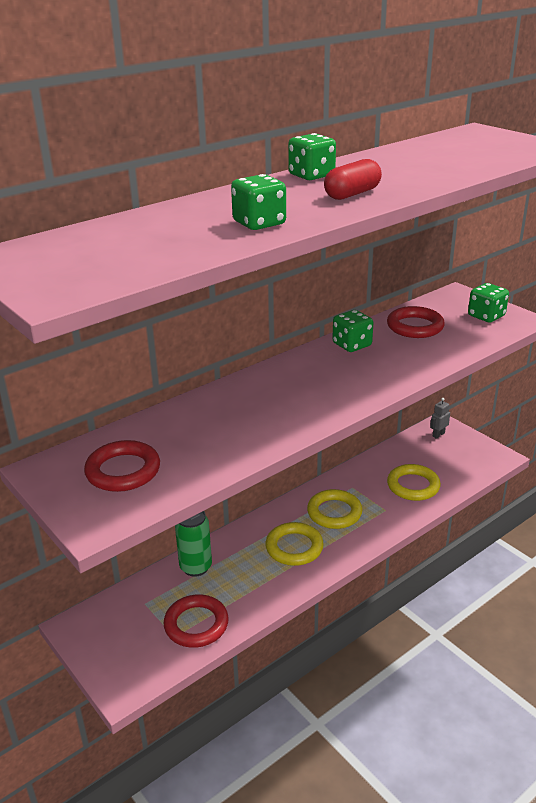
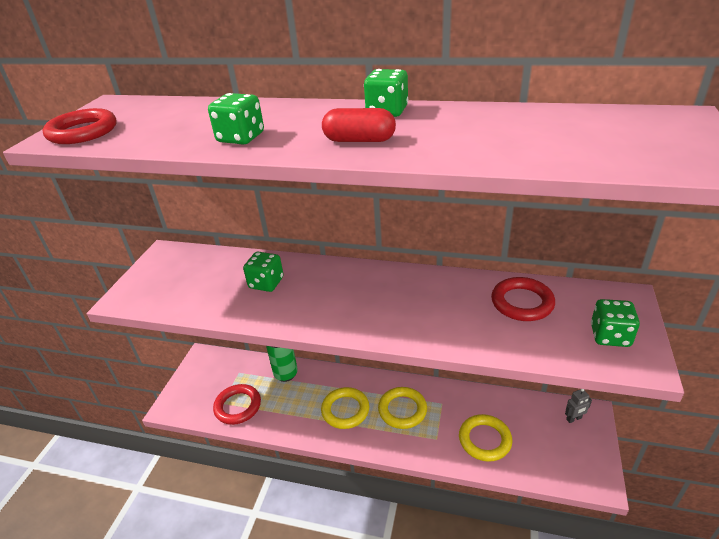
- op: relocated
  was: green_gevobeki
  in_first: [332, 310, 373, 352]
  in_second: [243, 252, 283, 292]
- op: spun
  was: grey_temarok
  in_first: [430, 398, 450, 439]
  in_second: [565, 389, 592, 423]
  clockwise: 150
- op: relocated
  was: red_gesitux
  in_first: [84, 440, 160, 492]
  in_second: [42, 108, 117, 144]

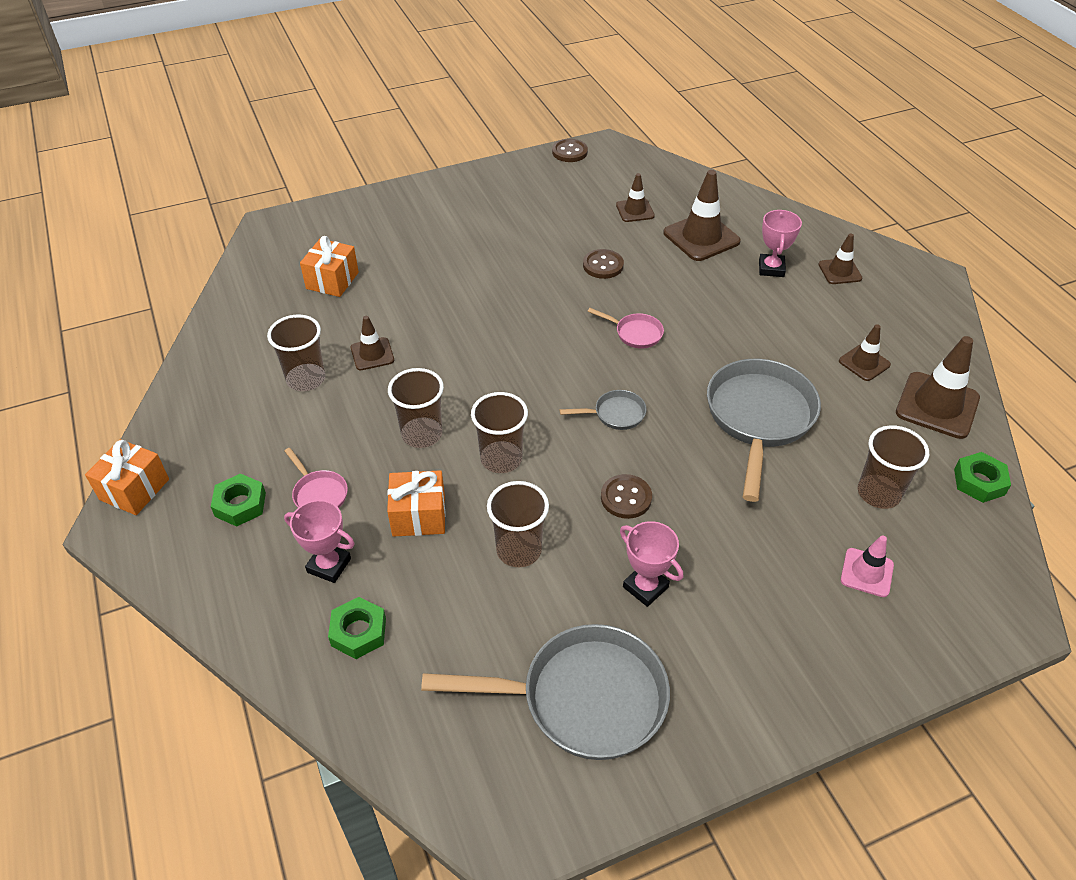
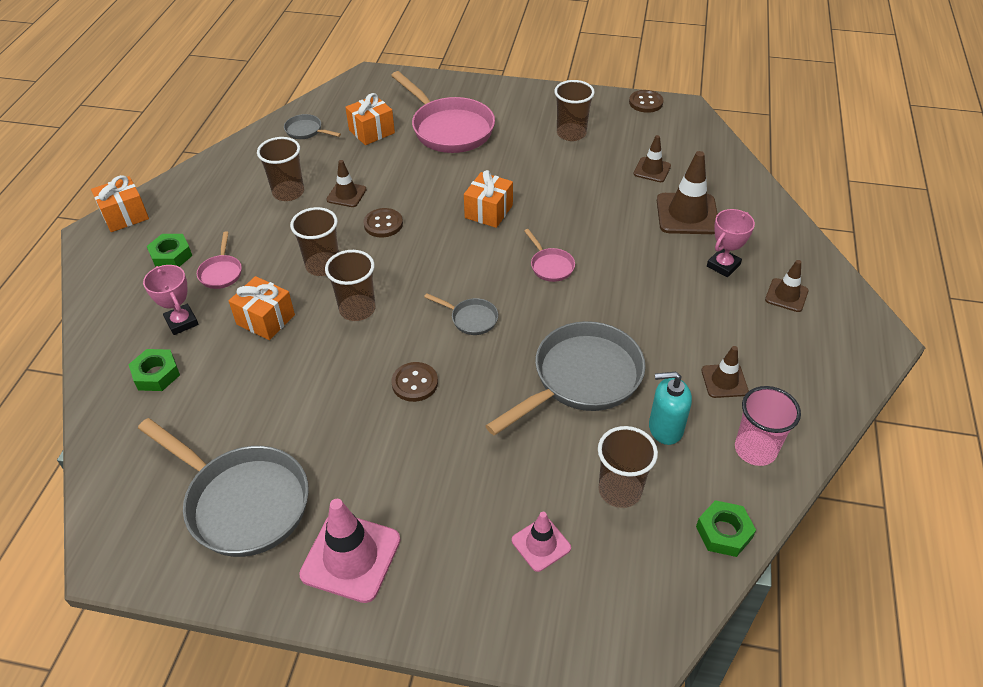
- op: relocated
  was: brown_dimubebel
  in_first: [583, 249, 624, 279]
  in_second: [363, 208, 403, 237]
- op: exchanged
  was: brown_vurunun
  now: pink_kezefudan
  in_first: [896, 336, 980, 439]
  in_second: [735, 386, 801, 466]
- op: relocated
  was: brown_kezefudan
  in_first: [487, 481, 549, 567]
  in_second: [554, 80, 595, 141]
- op: missing
  was: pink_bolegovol
  in_first: [620, 521, 683, 607]
- op: appeared
  now: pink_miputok
  in_second: [391, 71, 495, 153]
- op: appeared
  now: grey_miputok
  in_second: [284, 114, 341, 139]
- op: appeared
  now: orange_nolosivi
  in_second: [464, 170, 513, 228]
- op: appeared
  now: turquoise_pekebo
  in_second: [649, 372, 692, 445]
- op: appeared
  now: pink_vurunun
  in_second: [299, 499, 400, 603]

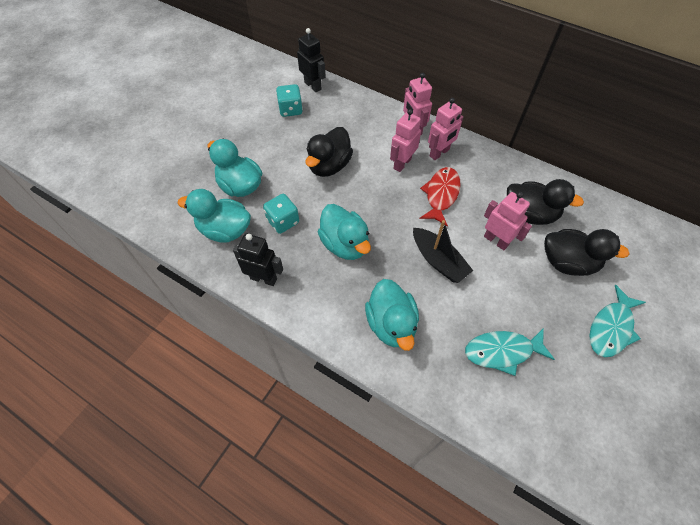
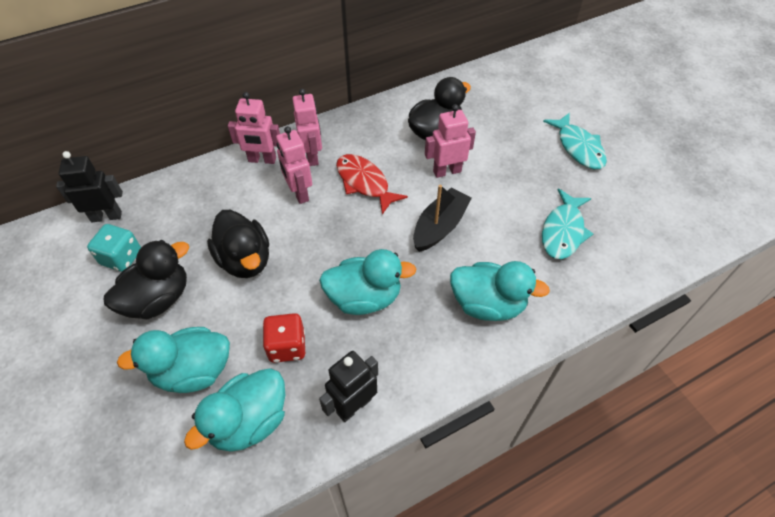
- op: colour
  was: turquoise_gevobeki
  now: red_gevobeki
  in_first: [263, 194, 299, 234]
  in_second: [263, 313, 305, 363]
- op: spun
  was: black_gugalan
  in_first: [413, 220, 473, 283]
  in_second: [413, 185, 472, 252]
  clockwise: -45
- op: relocated
  was: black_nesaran
  in_first: [544, 229, 630, 276]
  in_second: [104, 240, 189, 319]

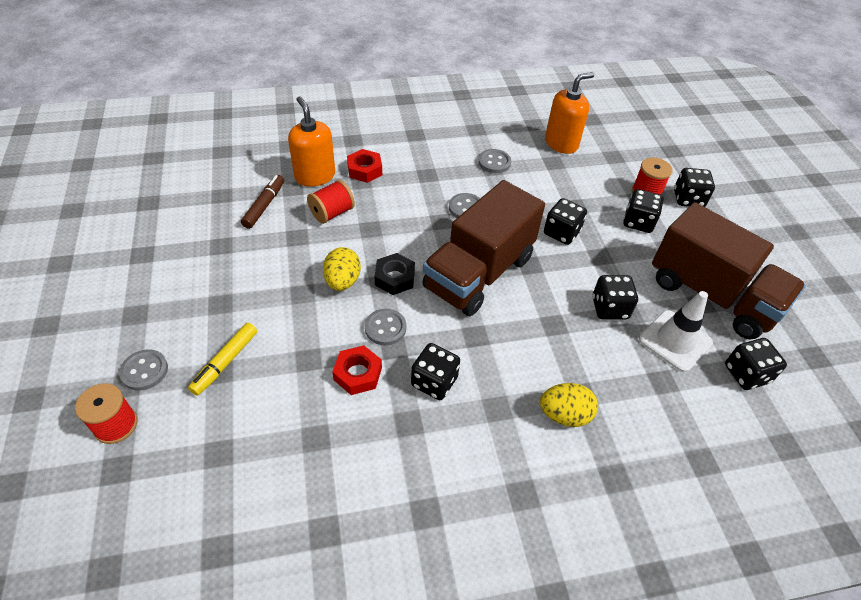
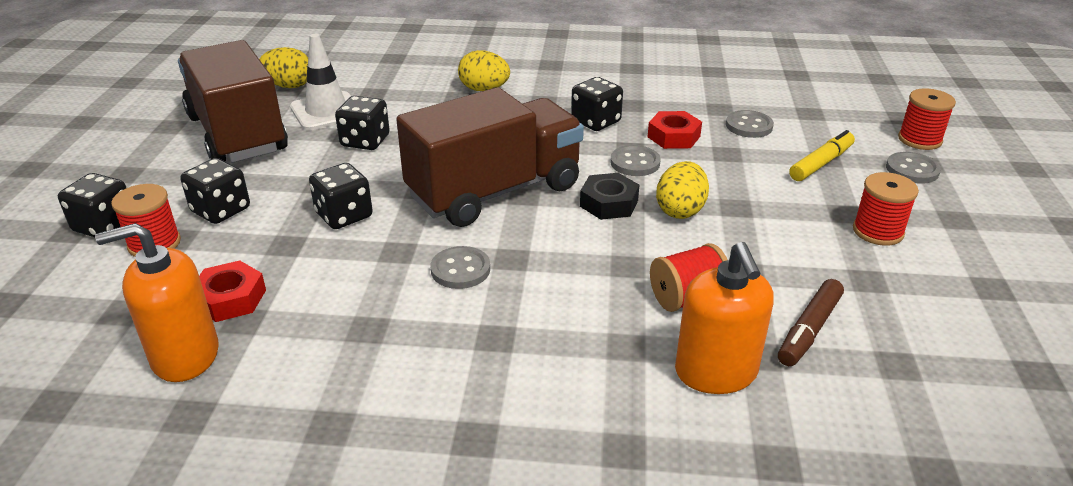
- op: relocated
  was: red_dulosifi
  in_first: [347, 149, 382, 183]
  in_second: [199, 260, 266, 322]
- op: relocated
  was: grey_dimubebel
  in_first: [478, 149, 511, 173]
  in_second: [726, 110, 774, 138]
- op: exchanged
  was: black_gevobeki
  now: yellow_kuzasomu
  in_first: [725, 338, 787, 390]
  in_second: [259, 47, 308, 88]
- op: appeared
  now: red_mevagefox
  in_second: [853, 172, 919, 246]

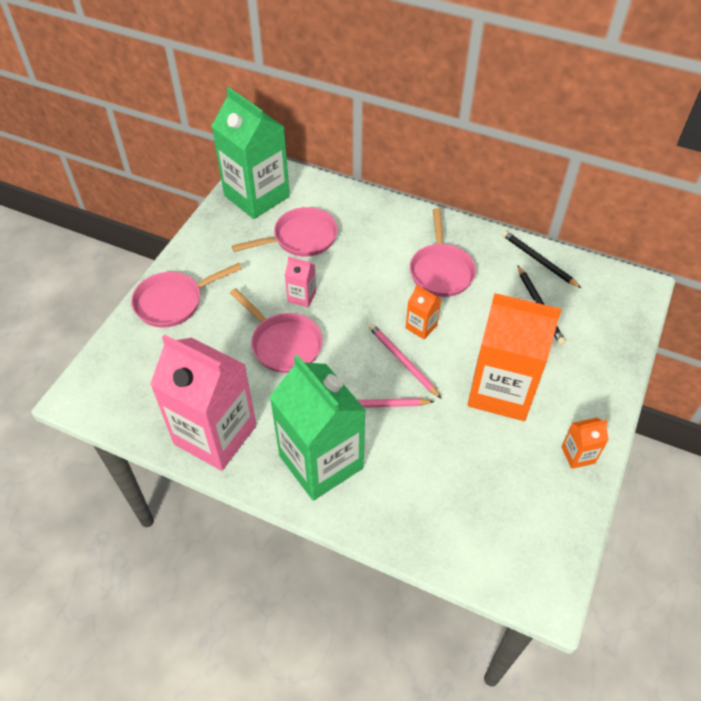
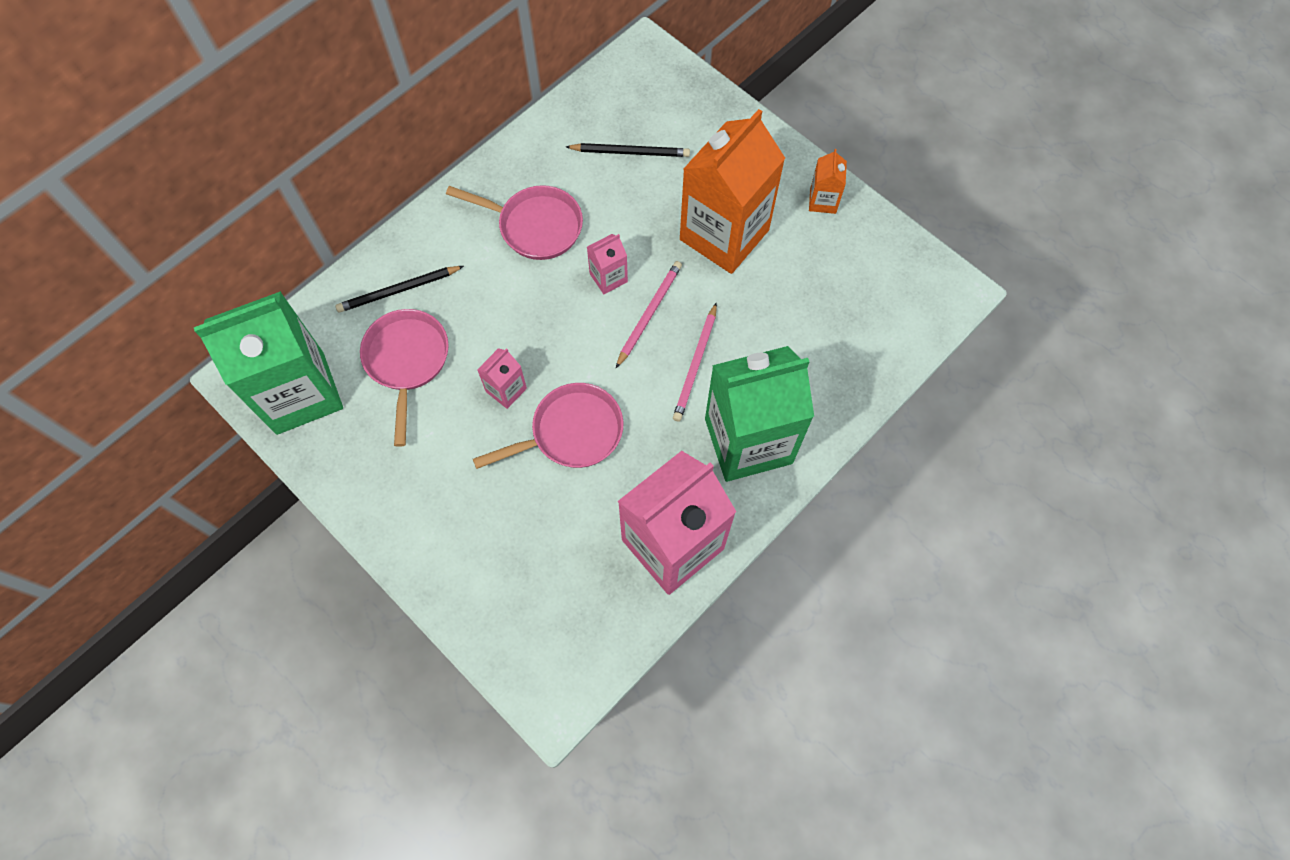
- op: relocated
  was: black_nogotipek
  in_first: [502, 231, 581, 288]
  in_second: [335, 266, 464, 313]
- op: missing
  was: pink_miputok
  in_first: [131, 263, 242, 328]
- op: colour
  was: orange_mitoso
  now: pink_mitoso
  in_first: [406, 285, 441, 339]
  in_second: [587, 234, 628, 294]
- op: spun
  was: pink_nogotipek
  in_first: [369, 324, 442, 399]
  in_second: [616, 261, 682, 368]
  clockwise: 135

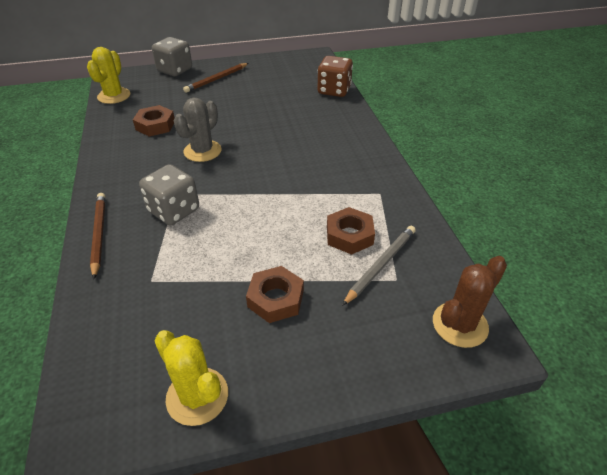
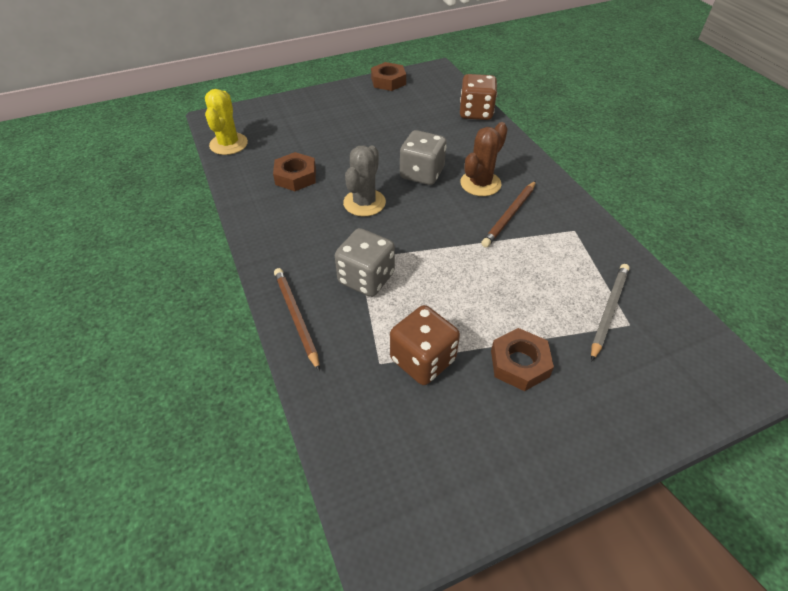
- op: relocated
  was: grey_gevobeki
  in_first: [152, 37, 192, 76]
  in_second: [400, 130, 447, 185]
- op: relocated
  was: brown_nogotipek
  in_first: [183, 63, 249, 93]
  in_second: [481, 181, 536, 247]
- op: relocated
  was: brown_dulosifi
  in_first: [327, 207, 375, 255]
  in_second: [371, 62, 406, 91]
- op: relocated
  was: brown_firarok
  in_first: [433, 256, 507, 348]
  in_second: [460, 122, 508, 196]
- op: missing
  was: yellow_firarok
  in_first: [154, 330, 228, 426]
- op: appeared
  now: brown_gevobeki
  in_second: [390, 305, 460, 385]

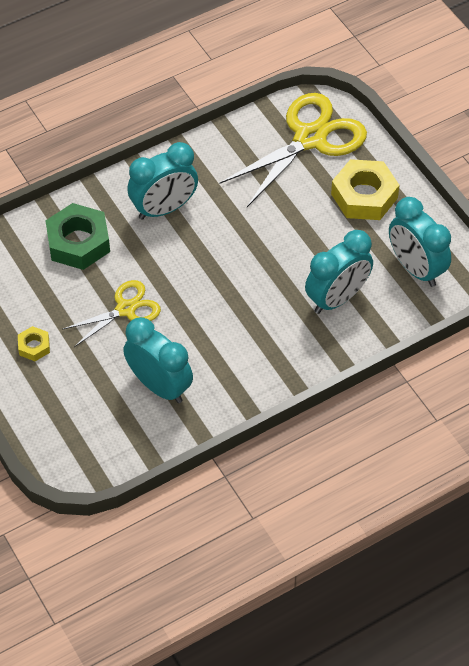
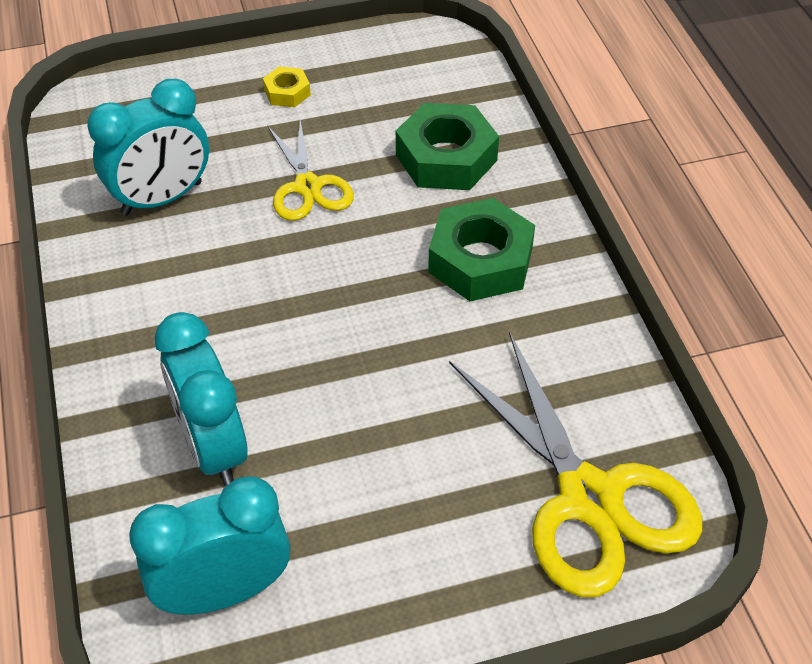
- op: exchanged
  was: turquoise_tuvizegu
  now: green_dulosifi
  in_first: [127, 142, 198, 220]
  in_second: [428, 198, 535, 301]
- op: missing
  was: yellow_dulosifi
  in_first: [331, 159, 400, 220]

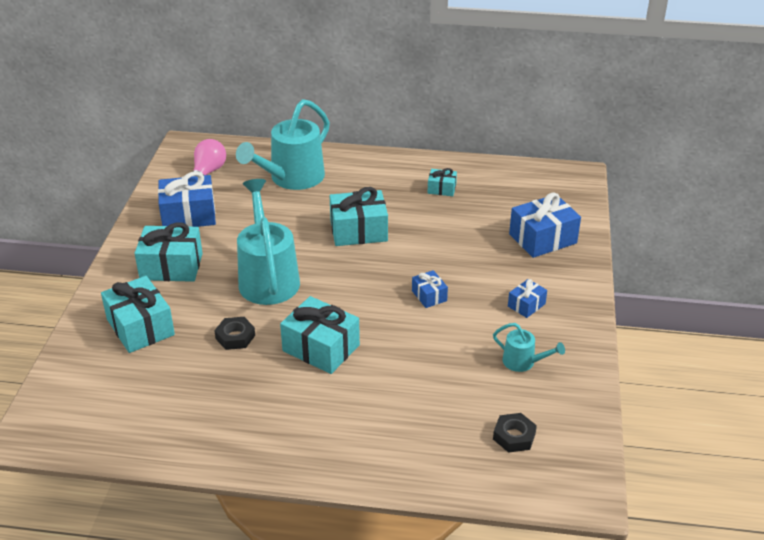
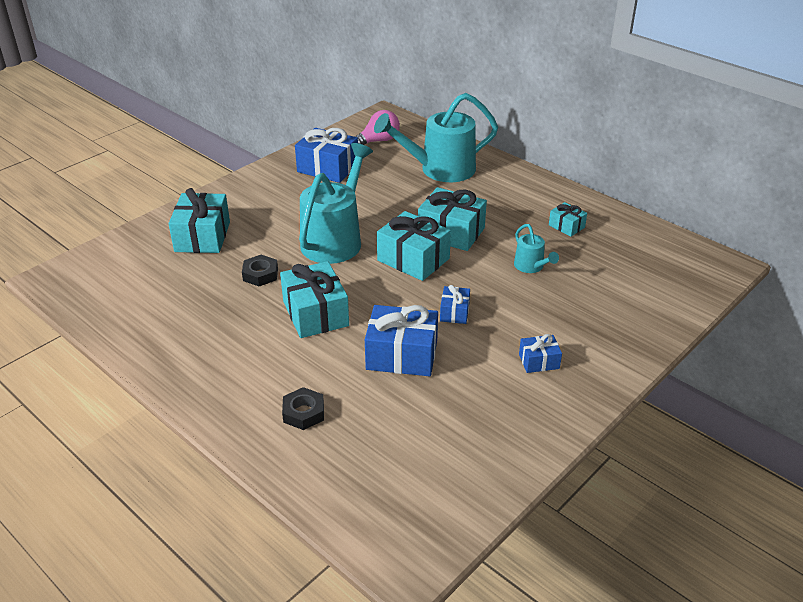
- op: relocated
  was: blue_nolosivi
  in_first: [509, 192, 581, 258]
  in_second: [365, 305, 438, 376]
- op: relocated
  was: turquoise_nolosivi
  in_first: [134, 222, 203, 282]
  in_second: [377, 211, 451, 281]
- op: relocated
  was: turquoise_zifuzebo
  in_first: [493, 323, 565, 372]
  in_second: [514, 224, 559, 273]
- op: relocated
  was: black_dulosifi
  in_first: [493, 413, 537, 453]
  in_second: [282, 387, 324, 430]

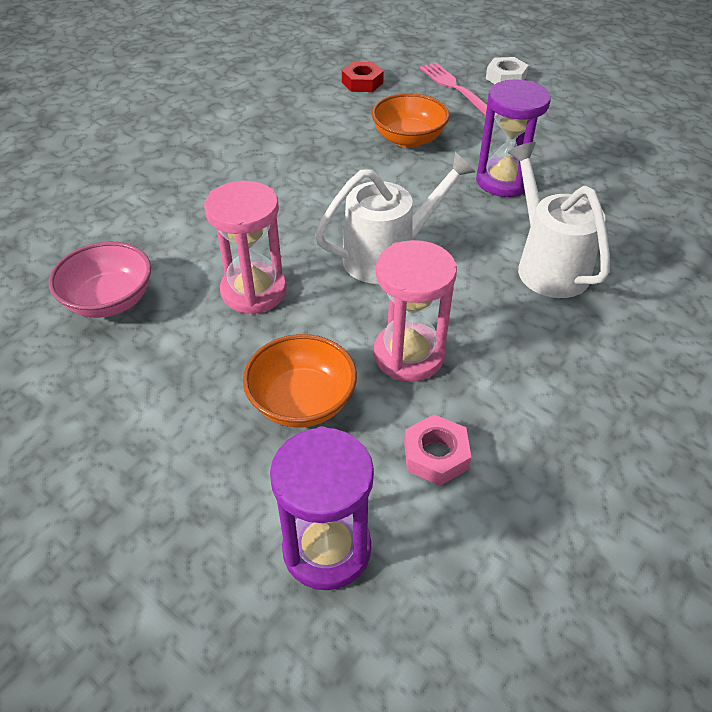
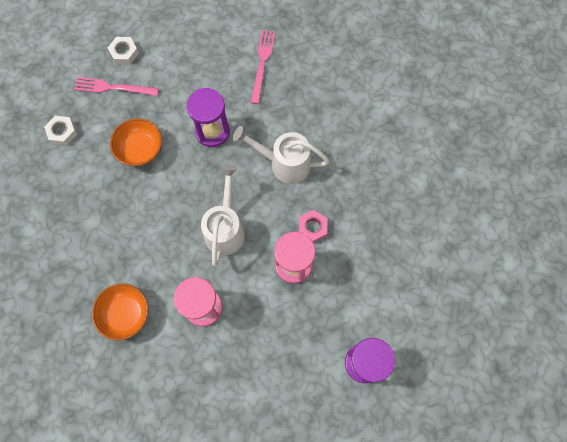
- op: colour
  was: red_dulosifi
  now: white_dulosifi
  in_first: [342, 62, 384, 92]
  in_second: [44, 116, 77, 145]
- op: missing
  was: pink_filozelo
  in_first: [48, 242, 151, 318]
- op: relocated
  was: orange_filozelo
  in_first: [243, 334, 357, 428]
  in_second: [91, 284, 149, 340]
- op: relocated
  was: pink_dulosifi
  in_first: [404, 414, 471, 486]
  in_second: [299, 210, 328, 243]
- op: appeared
  now: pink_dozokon
  in_second: [250, 30, 275, 104]

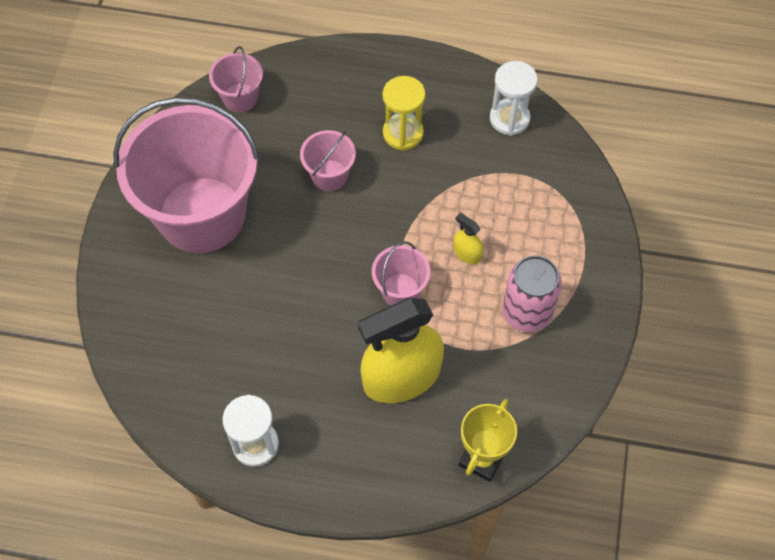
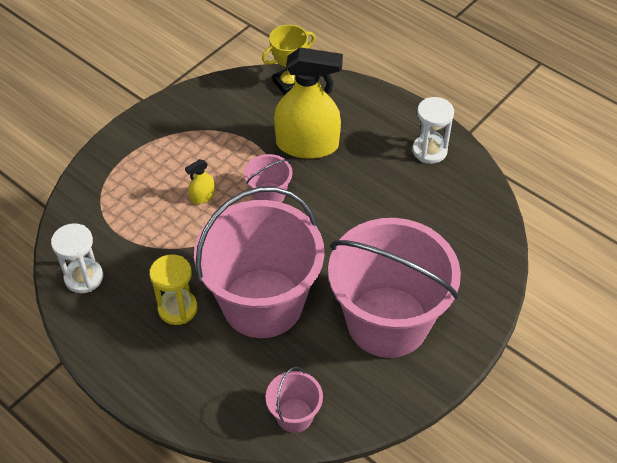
- op: size
  was: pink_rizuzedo
  in_first: [300, 130, 356, 191]
  in_second: [194, 187, 324, 338]
  ratio: 2.35
- op: spun
  was: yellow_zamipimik
  in_first: [453, 213, 483, 264]
  in_second: [185, 159, 215, 204]
  clockwise: 75
- op: missing
  was: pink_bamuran
  in_first: [502, 255, 562, 333]

